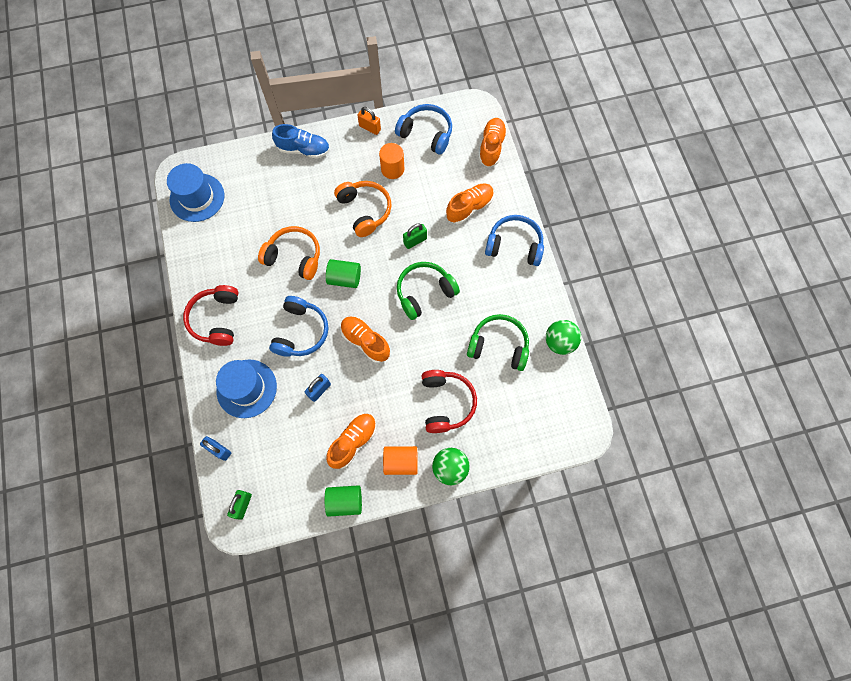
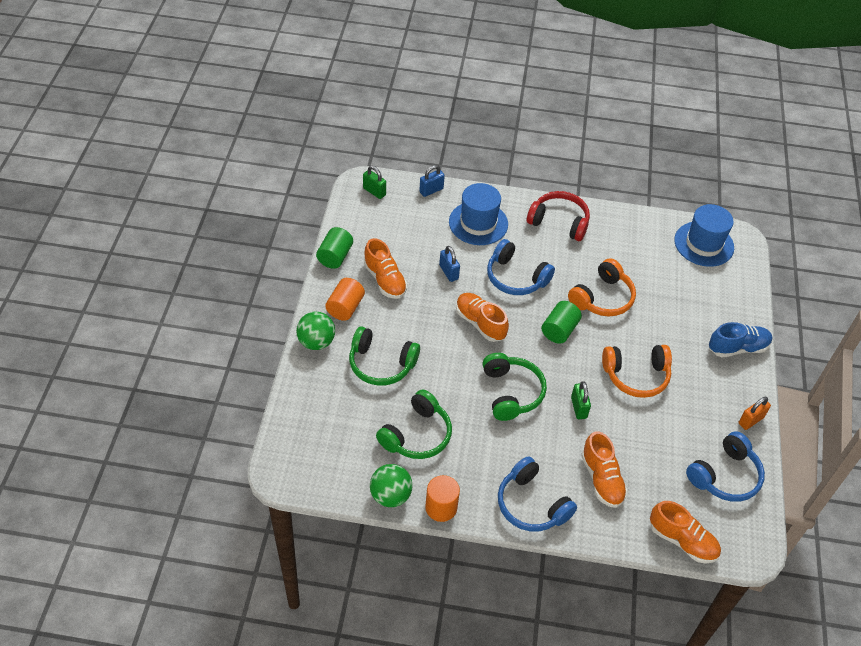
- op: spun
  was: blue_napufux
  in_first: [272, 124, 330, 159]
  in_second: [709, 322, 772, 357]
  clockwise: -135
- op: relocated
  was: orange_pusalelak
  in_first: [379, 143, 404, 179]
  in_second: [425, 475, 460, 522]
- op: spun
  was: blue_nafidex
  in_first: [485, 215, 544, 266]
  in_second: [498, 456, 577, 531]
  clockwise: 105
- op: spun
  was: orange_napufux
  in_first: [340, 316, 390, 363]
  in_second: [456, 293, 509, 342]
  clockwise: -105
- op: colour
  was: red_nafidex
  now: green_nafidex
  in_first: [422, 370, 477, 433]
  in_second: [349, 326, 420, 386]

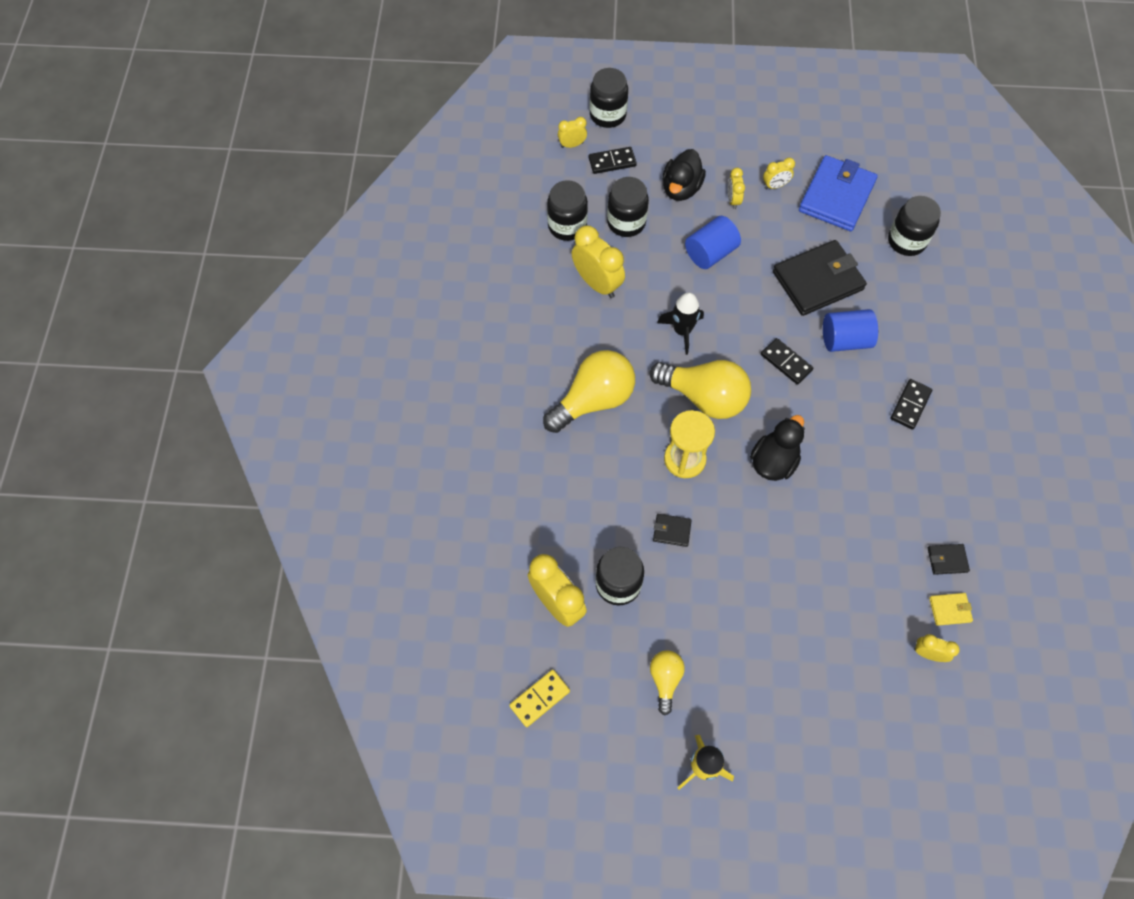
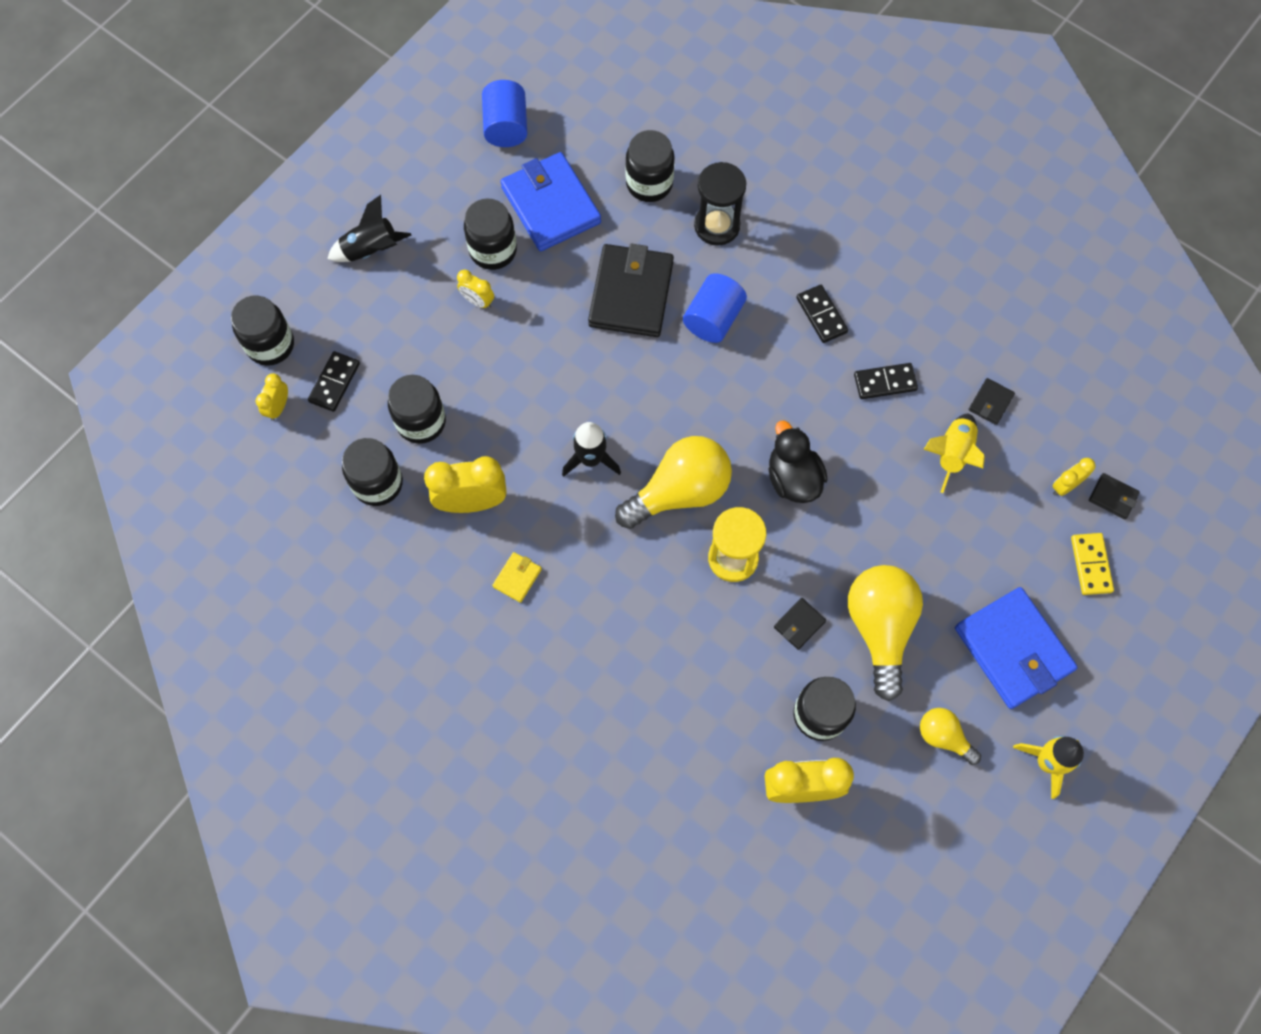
- op: missing
  was: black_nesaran
  in_first: [662, 149, 706, 201]
- op: exchanged
  was: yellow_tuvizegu
  now: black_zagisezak
  in_first: [763, 158, 795, 189]
  in_second: [464, 198, 517, 270]
- op: relocated
  was: blue_pusalelak
  in_first: [685, 216, 741, 269]
  in_second: [482, 80, 527, 147]
- op: relocated
  was: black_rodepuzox
  in_first: [761, 338, 813, 385]
  in_second: [854, 363, 918, 399]
- op: relocated
  was: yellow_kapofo
  in_first: [543, 350, 635, 433]
  in_second: [848, 565, 923, 701]
- op: relocated
  was: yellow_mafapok
  in_first: [929, 593, 973, 626]
  in_second: [492, 552, 542, 603]
- op: relocated
  was: yellow_rodepuzox
  in_first: [509, 670, 570, 727]
  in_second: [1071, 533, 1114, 595]
- op: appeared
  now: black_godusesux
  in_second: [694, 162, 746, 246]
- op: appeared
  now: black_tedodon
  in_second: [327, 195, 412, 262]
- op: appeared
  now: yellow_tedodon
  in_second: [923, 414, 985, 493]
- op: appeared
  now: black_mafapok
  in_second: [1089, 473, 1140, 519]
- op: appeared
  now: blue_mafapok
  in_second: [955, 587, 1078, 709]

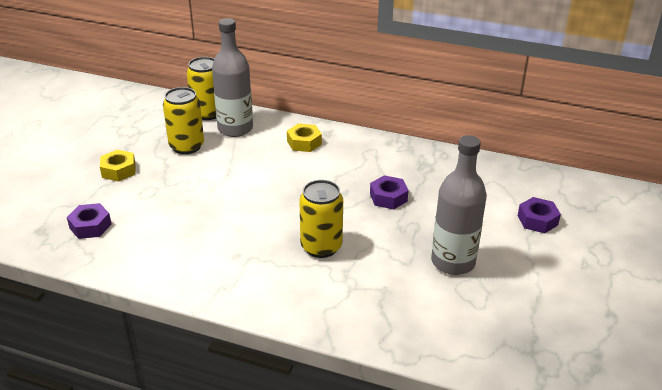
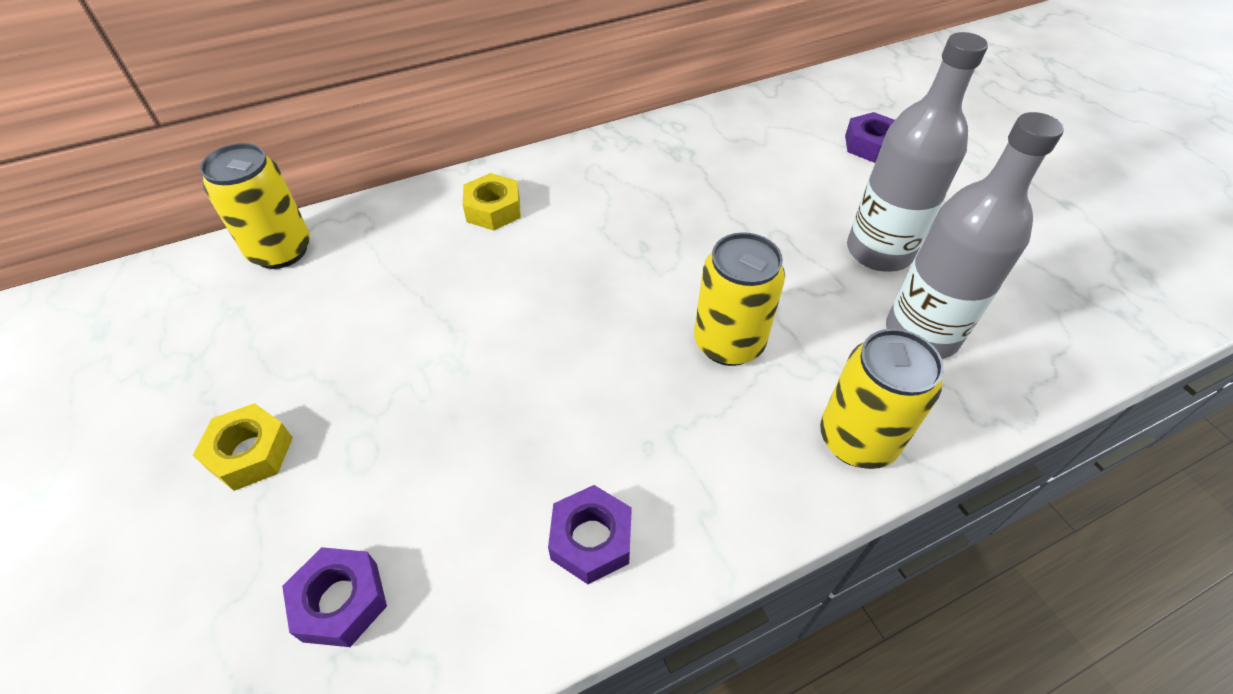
- op: relocated
  was: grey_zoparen
  in_first: [212, 18, 253, 137]
  in_second: [886, 112, 1064, 359]
- op: relocated
  was: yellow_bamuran
  in_first: [163, 87, 204, 154]
  in_second: [820, 329, 944, 469]
- op: relocated
  was: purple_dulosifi
  in_first: [370, 175, 409, 209]
  in_second: [548, 485, 632, 584]

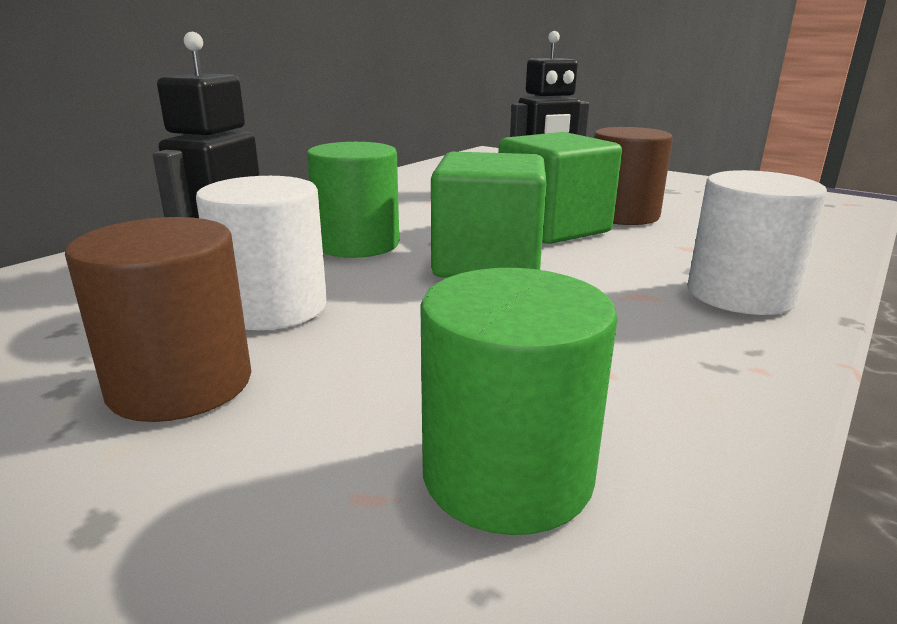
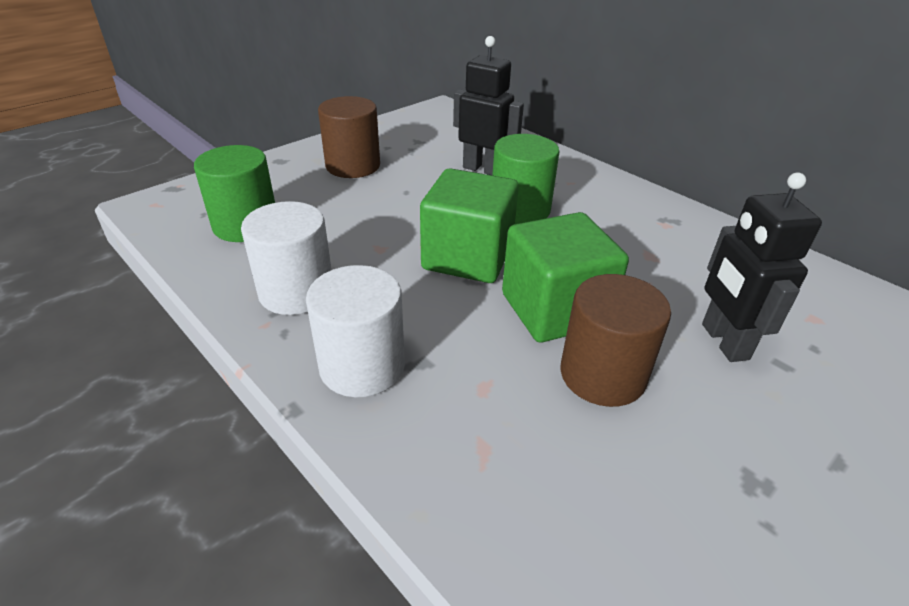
- op: relocated
  was: white_pusalelak
  in_first: [196, 176, 327, 330]
  in_second: [241, 201, 332, 315]

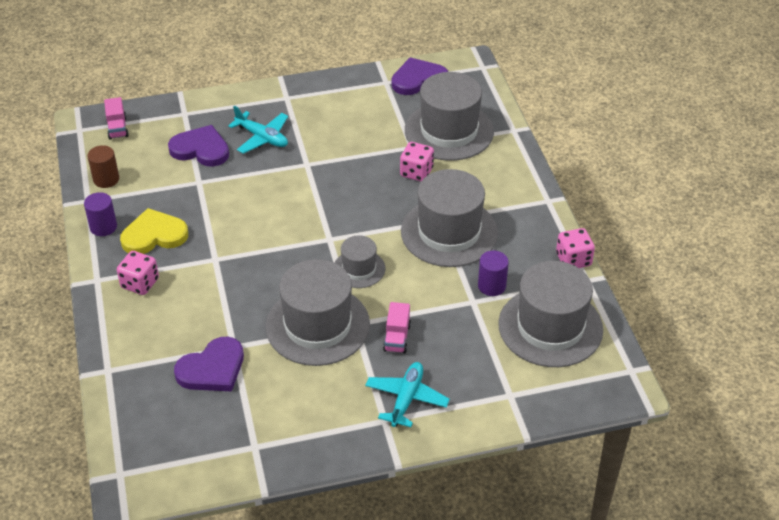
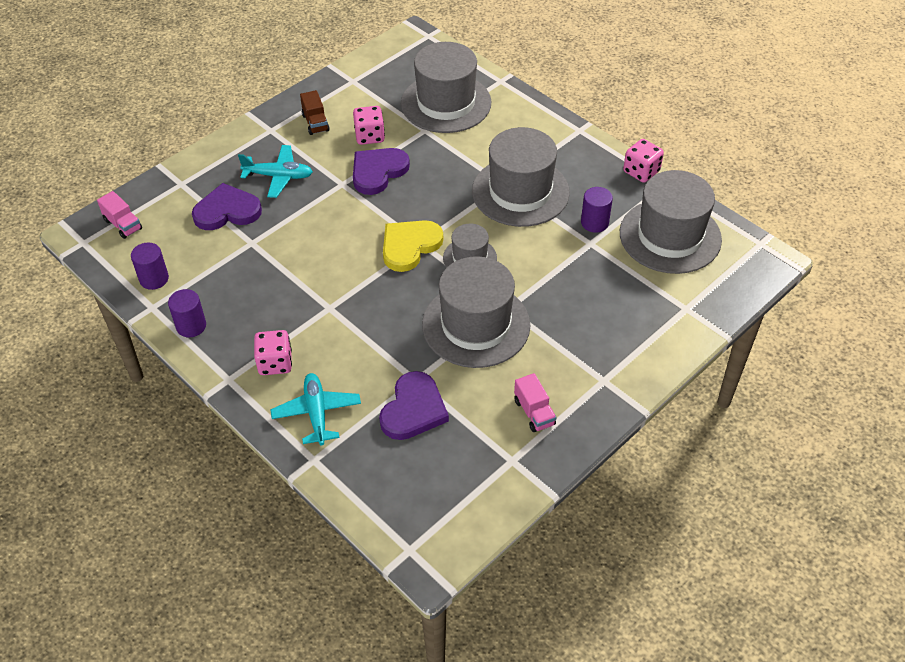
- op: relocated
  was: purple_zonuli
  in_first: [392, 57, 448, 95]
  in_second: [353, 148, 410, 195]
- op: relocated
  was: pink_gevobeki
  in_first: [400, 142, 434, 181]
  in_second: [353, 106, 385, 145]
- op: colour
  was: brown_pusalelak
  now: purple_pusalelak
  in_first: [87, 145, 119, 188]
  in_second: [131, 243, 169, 290]
- op: relocated
  was: yellow_zonuli
  in_first: [120, 208, 188, 254]
  in_second: [383, 220, 443, 272]
- op: relocated
  was: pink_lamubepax
  in_first: [383, 302, 411, 353]
  in_second: [514, 373, 556, 432]
- op: relocated
  was: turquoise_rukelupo
  in_first: [365, 362, 450, 427]
  in_second: [270, 373, 361, 445]
- op: appeared
  now: brown_lamubepax
  in_second: [300, 90, 330, 135]

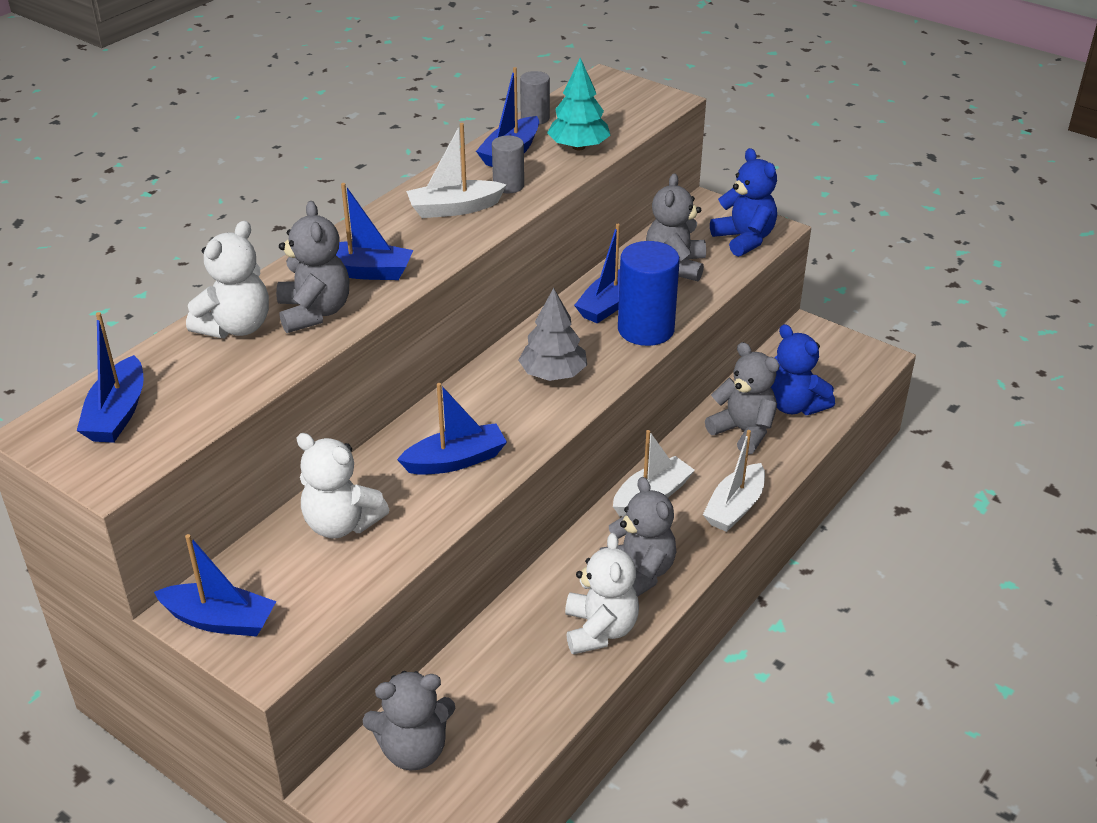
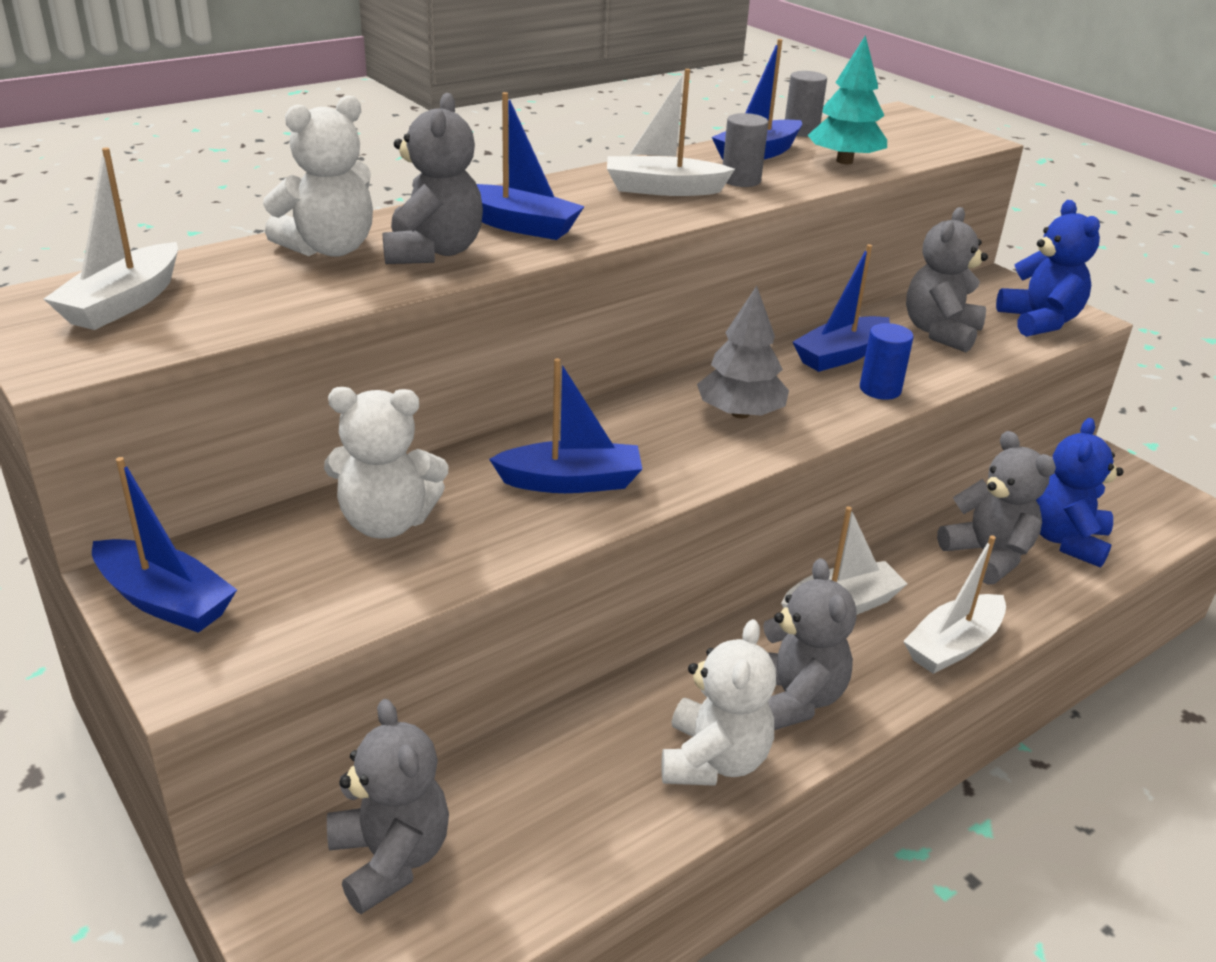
- op: size
  was: blue_pusalelak
  in_first: [618, 241, 680, 346]
  in_second: [860, 323, 914, 400]
  ratio: 0.55
- op: colour
  was: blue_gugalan
  now: white_gugalan
  in_first: [77, 312, 144, 443]
  in_second: [44, 147, 178, 330]
- op: spun
  was: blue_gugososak
  in_first: [771, 324, 835, 415]
  in_second: [1036, 418, 1124, 568]
  clockwise: 45
- op: spun
  was: white_gugososak
  in_first: [297, 433, 389, 538]
  in_second: [324, 387, 448, 539]
  clockwise: -45
- op: spun
  was: grey_gugososak
  in_first: [362, 671, 455, 770]
  in_second: [327, 699, 449, 914]
  clockwise: -120

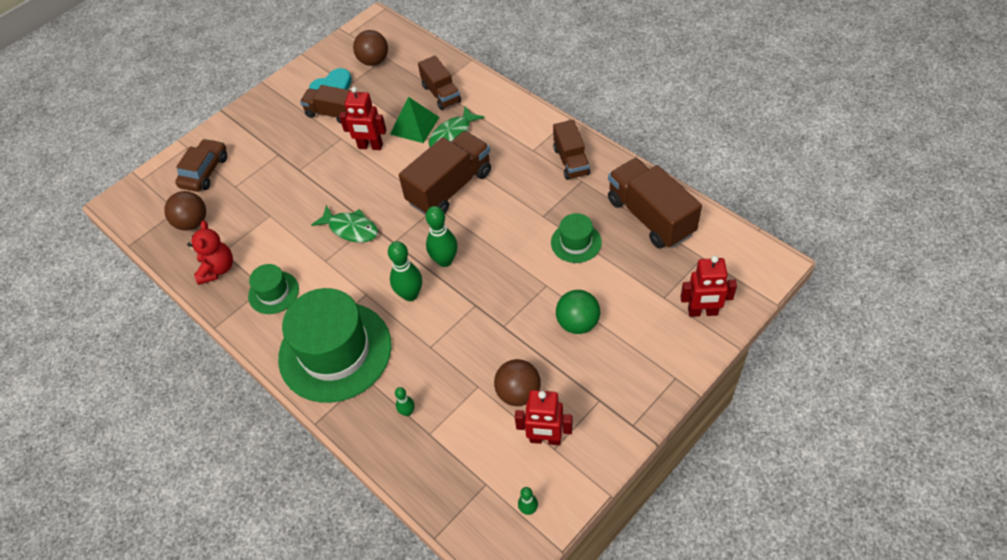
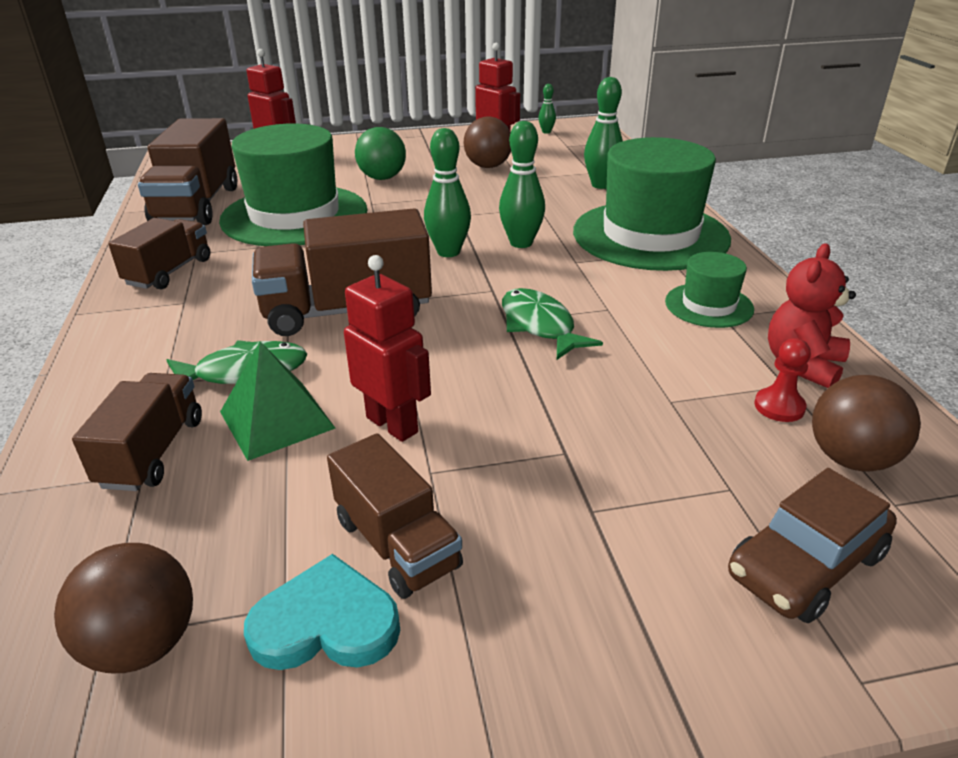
- op: size
  was: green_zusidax
  in_first: [551, 213, 602, 263]
  in_second: [219, 123, 367, 246]
  ratio: 2.12
- op: size
  was: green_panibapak
  in_first: [395, 387, 415, 416]
  in_second: [584, 77, 623, 189]
  ratio: 1.87
- op: appeared
  now: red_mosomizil
  in_second: [755, 338, 811, 422]

